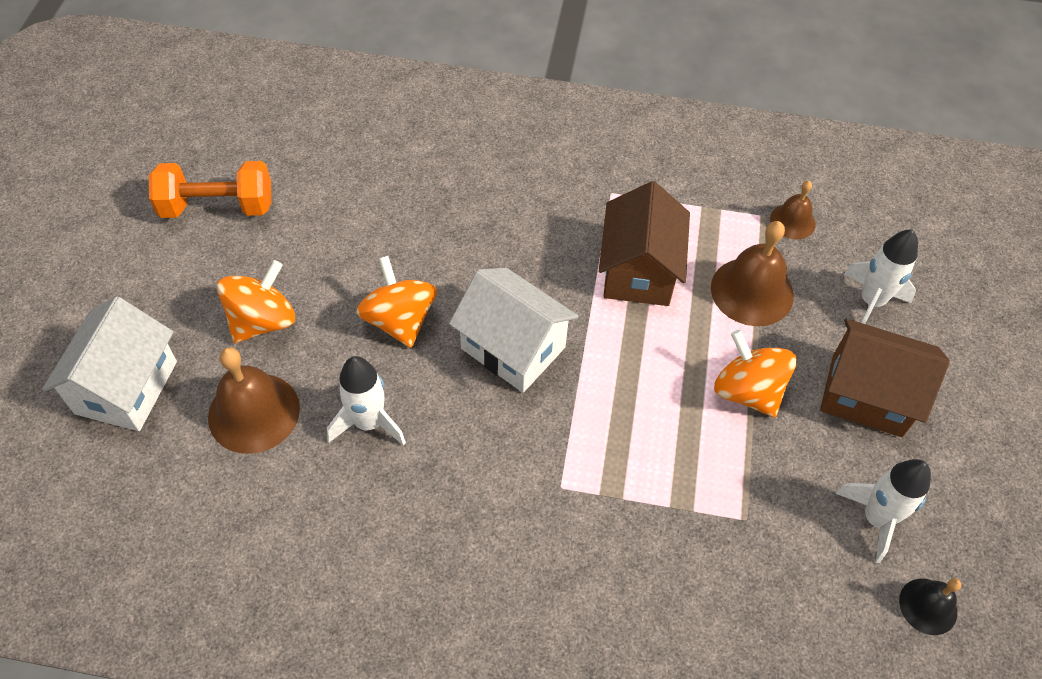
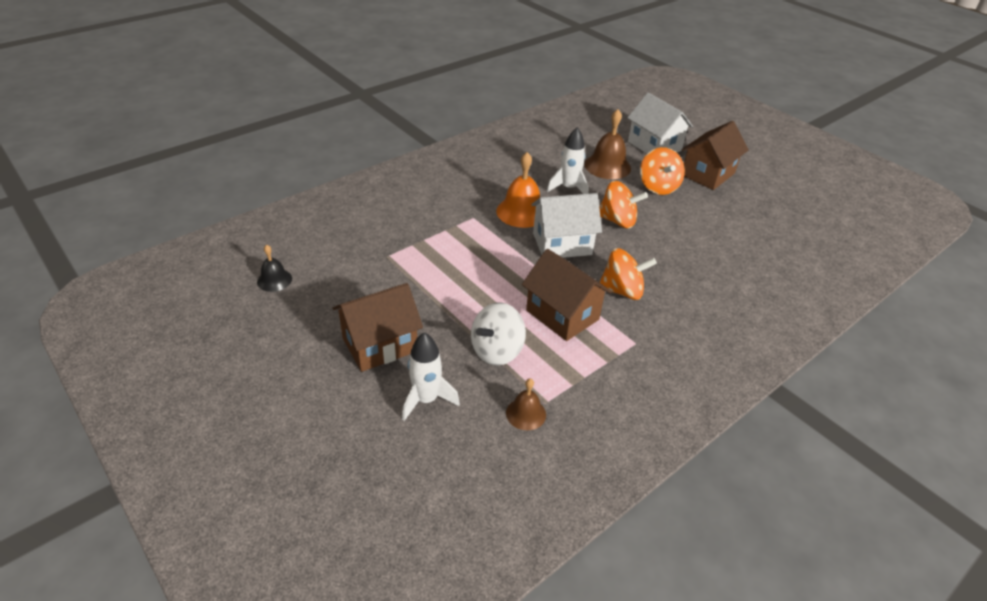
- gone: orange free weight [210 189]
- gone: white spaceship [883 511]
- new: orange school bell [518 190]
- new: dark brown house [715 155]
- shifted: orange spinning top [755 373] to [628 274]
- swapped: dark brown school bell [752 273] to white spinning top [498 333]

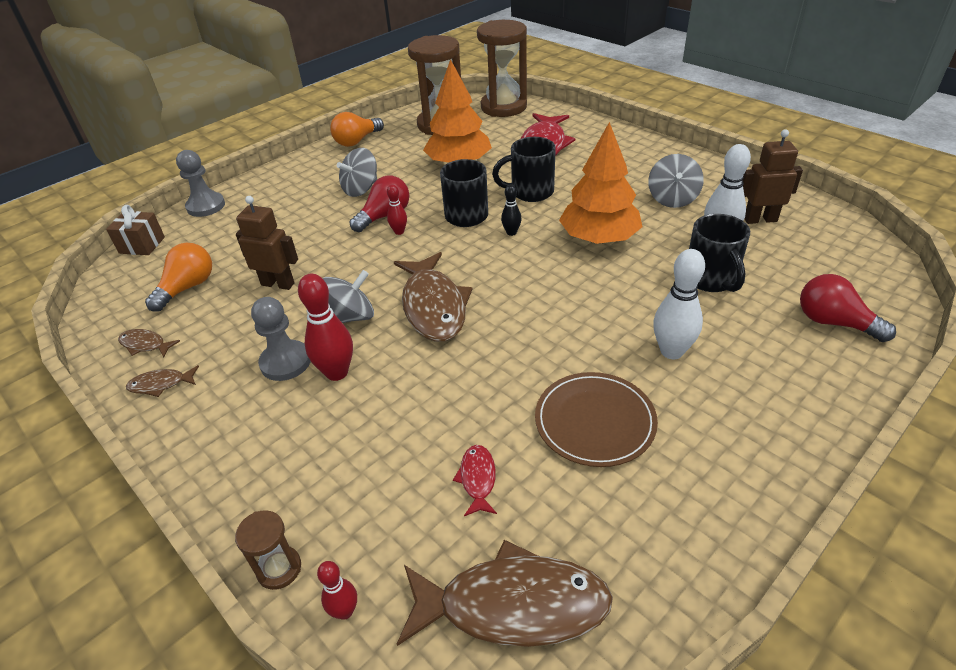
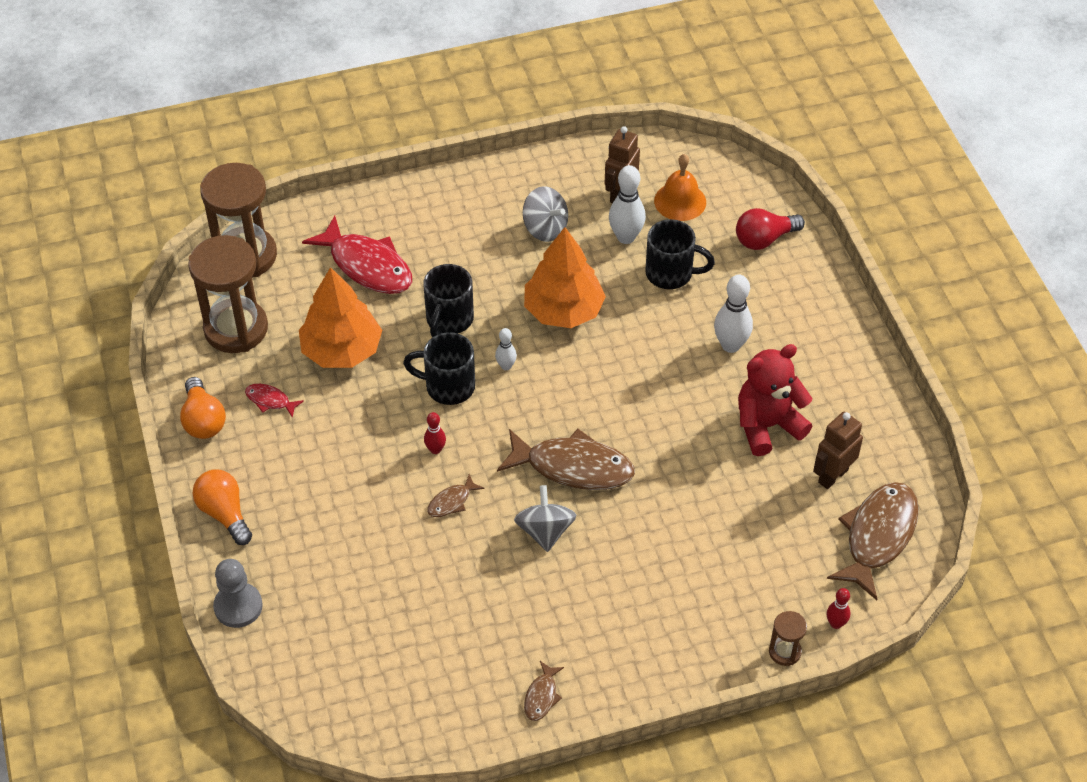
- gone: dark brown wrapped gift [135 230]
- gone: grey pawn [281 339]
- gone: red tenpin [325 327]
- gone: grey spinning top [357 172]
- gone: red bulb [379 203]
- new: orange school bell [680 187]
- shifted: dark brown fish figure [149 343] to [456 495]
- shifted: orange bulb [178 277] to [222 507]
- shifted: dark brown robot [267 243] to [838 450]
- shifted: red fish figure [475 480] to [274 401]
- swapped: dark brown flat dish [596 419] to red teddy bear [775 400]
- repainted: black tenpin [511 210] to white tenpin [506 349]

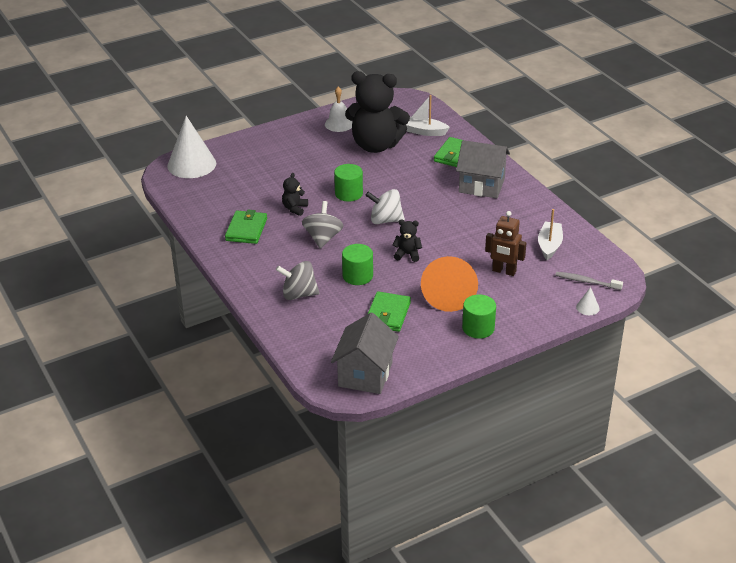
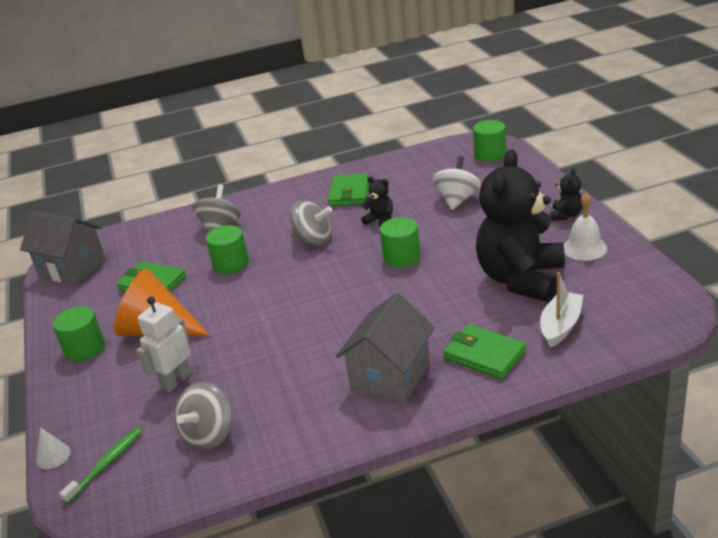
- shifted: white spinning top [385 206] to [456 183]
- shifted: black teddy bear [407 240] to [566 195]
- swapped: white cone shape [191 147] to emerald cylinder shape [489 141]
- swapped: white sailboat [550 234] to grey spinning top [203 416]
- repainted: dark brown robot [506 243] to white robot [163 344]
- repainted: grey toothbrush [589 281] to emerald toothbrush [100 466]
- rotated: emerald wallet [246 226] = [348 189] 75 degrees clockwise

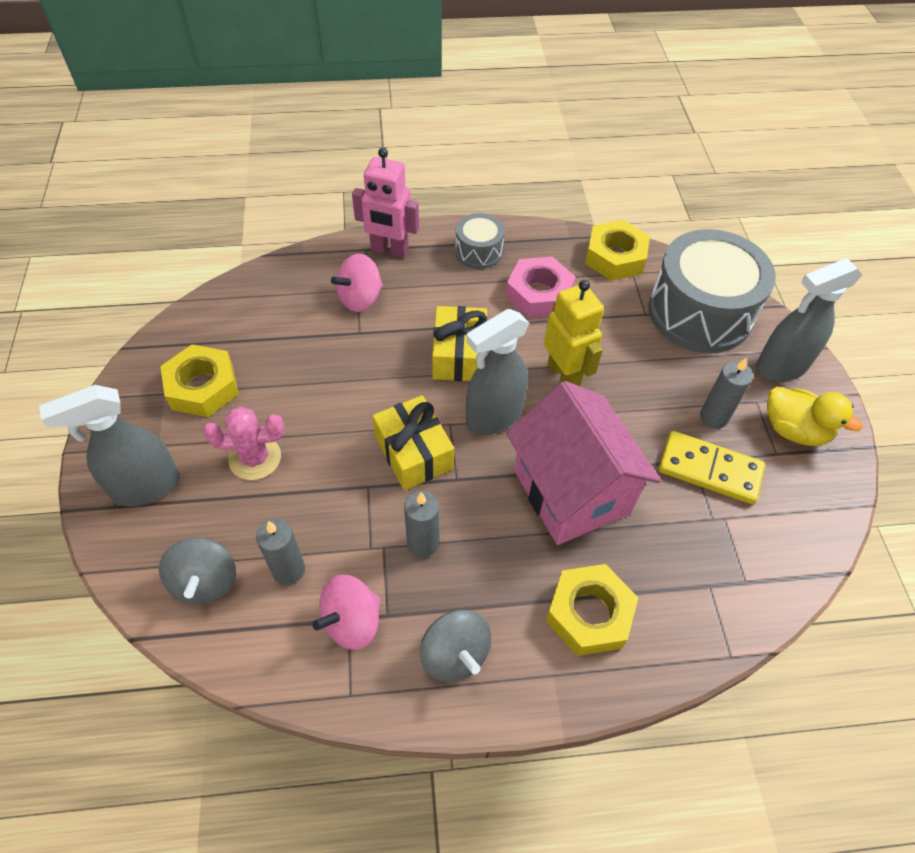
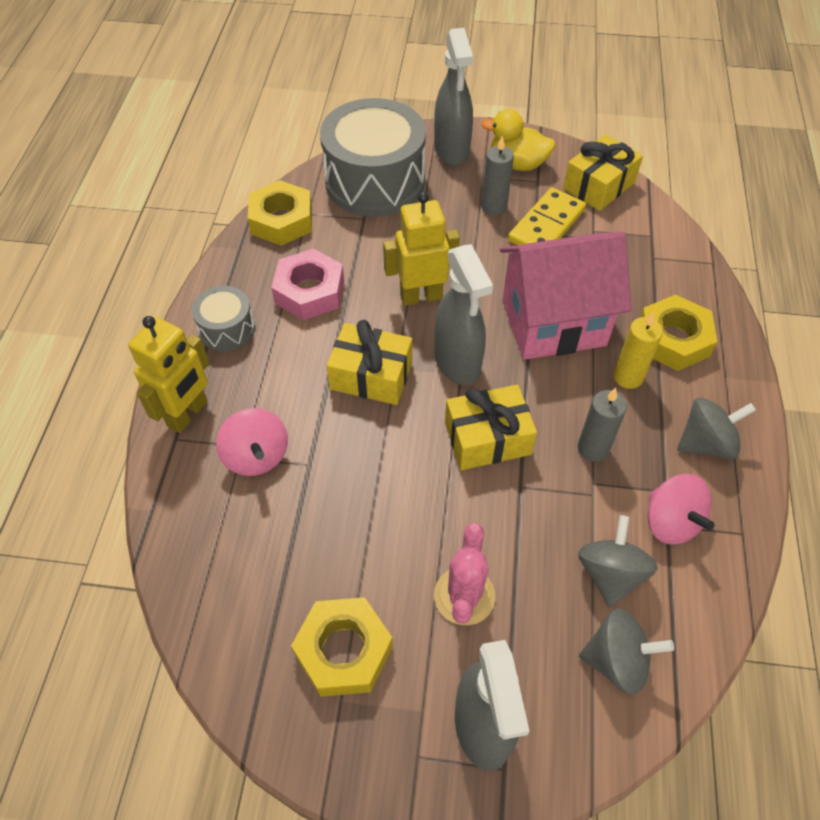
- new: bright yellow wrapped gift [603 172]
- new: bright yellow pillar candle [638 350]
- swapped: grey pillar candle [280 552] to grey spinning top [618 561]
- repainted: rose-pink robot [385 203] to bright yellow robot [168 374]
- rotated: bright yellow duck [814 416] = [518 140] 120 degrees counterclockwise

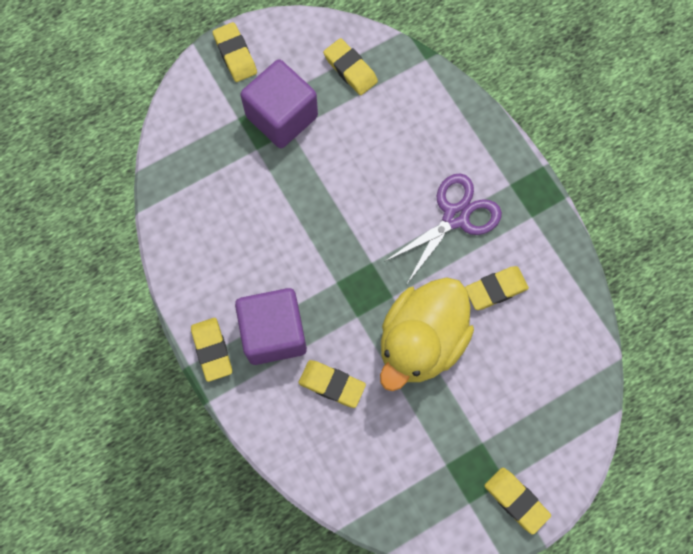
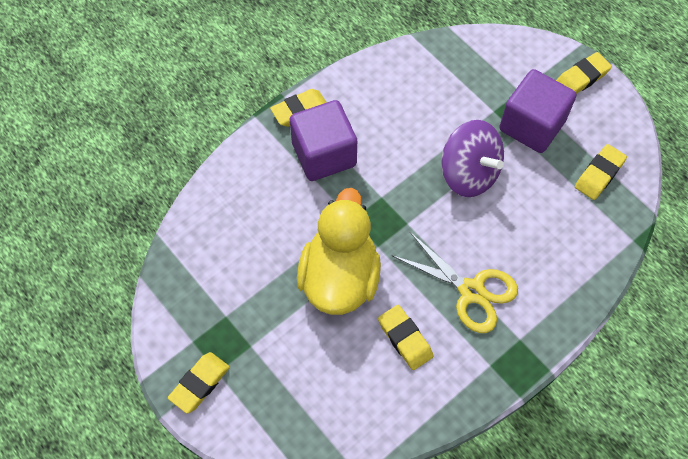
- gone: bright yellow pencil eraser [332 384]
- new: purple spinning top [472 158]
- repainted: purple shears [443 229] to bright yellow shears [455 282]
- rotated: bright yellow duck [427 334] = [339 251] 75 degrees clockwise

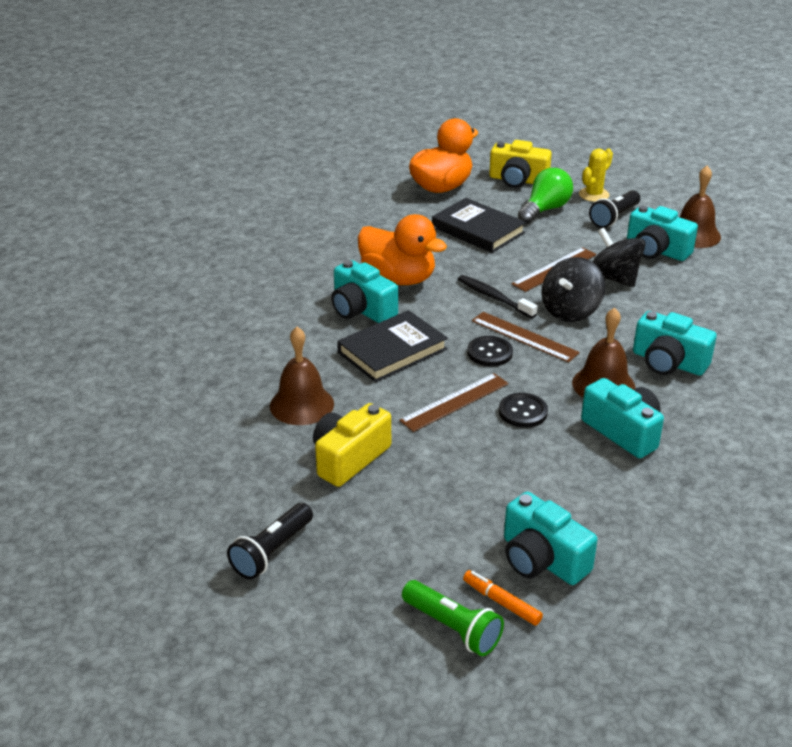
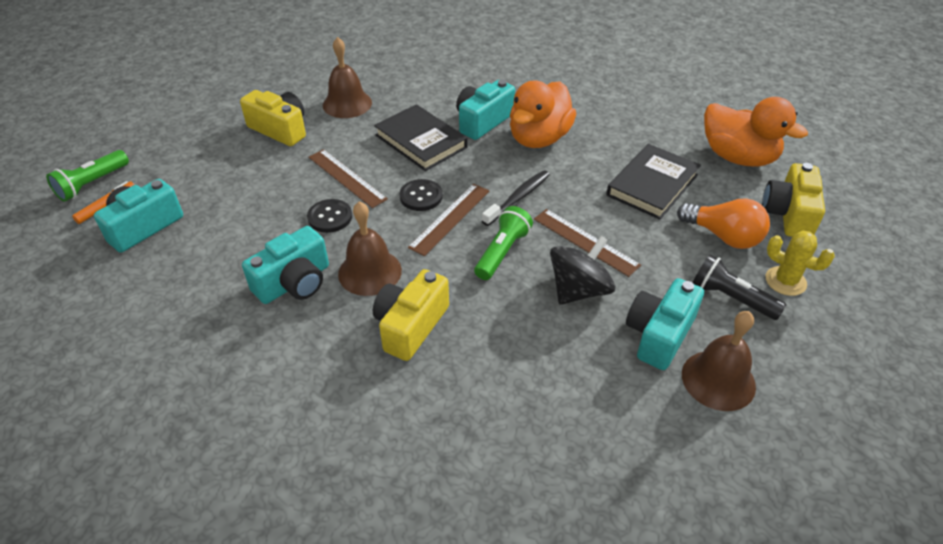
- gone: black torch [270 541]
- swapped: black spinning top [573 289] to emerald torch [503 243]
- repainted: emerald bulb [545 195] to orange bulb [723 223]
- repainted: aqua photo camera [675 343] to bright yellow photo camera [411 315]

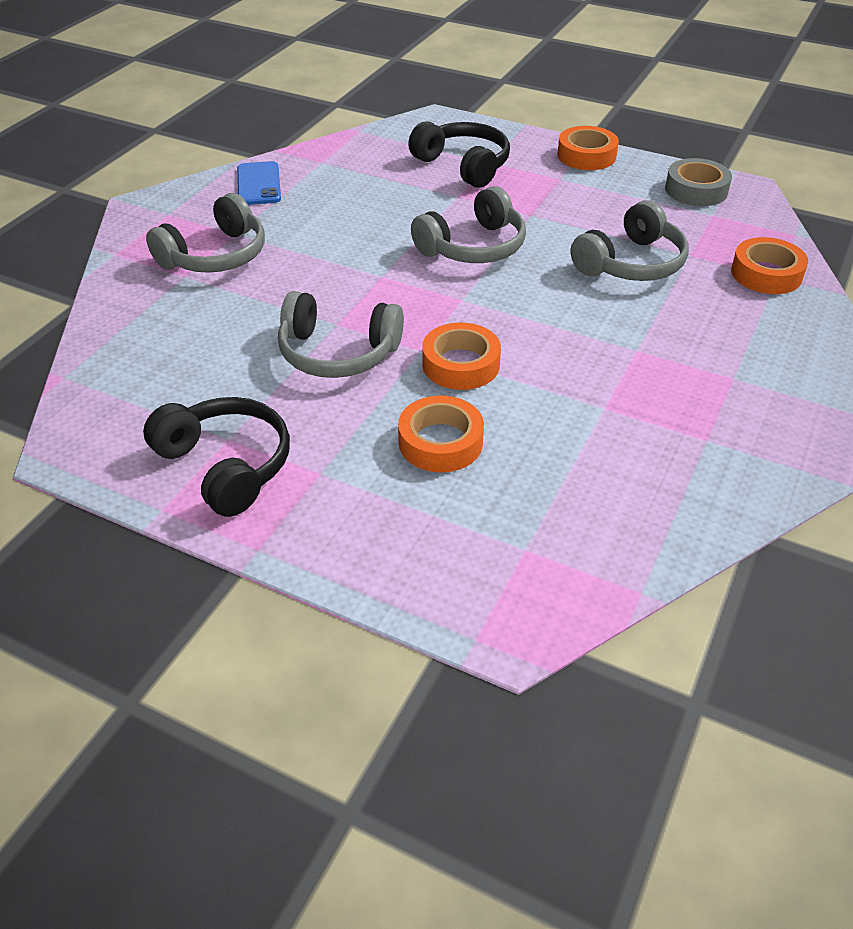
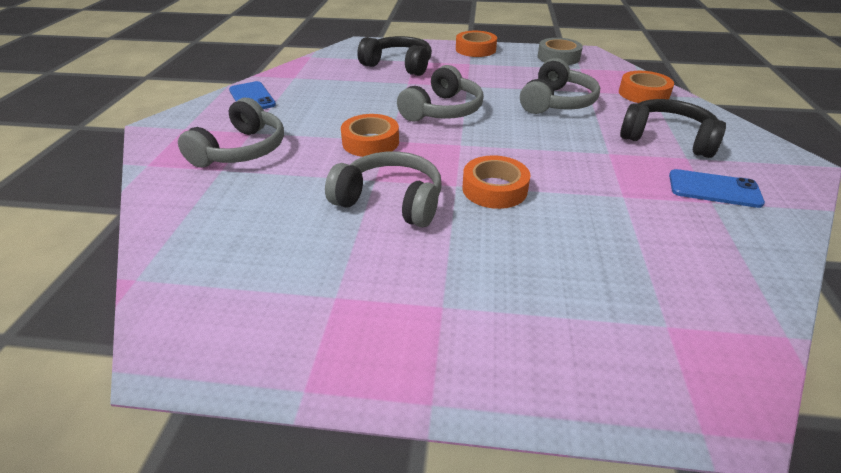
- new: cobalt phone [717 188]
- shifted: black headset [216 457] to [673 128]
- shifted: orange roll of tape [441 433] to [370 135]
- rotated: grey headset [341 334] = [383 189] 150 degrees counterclockwise

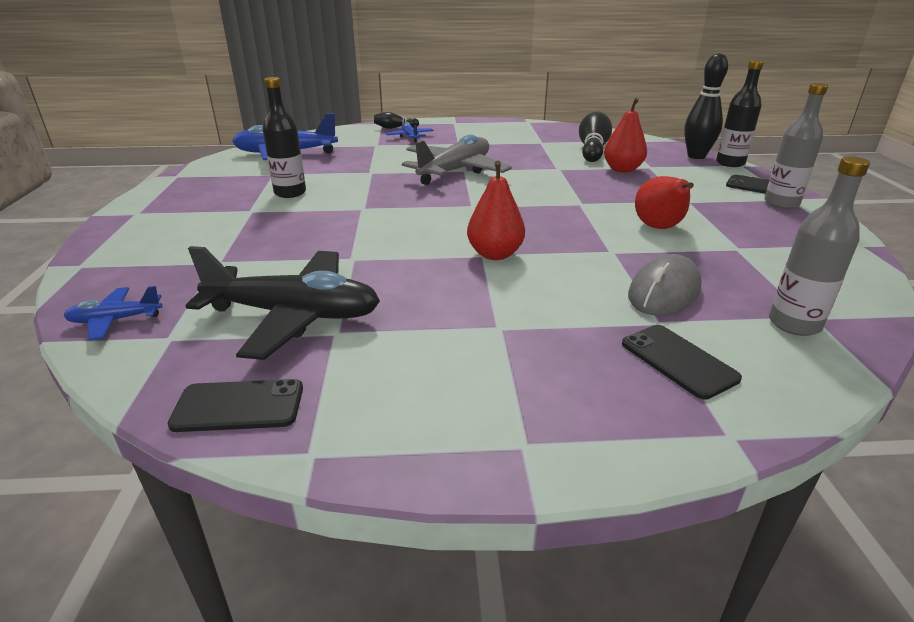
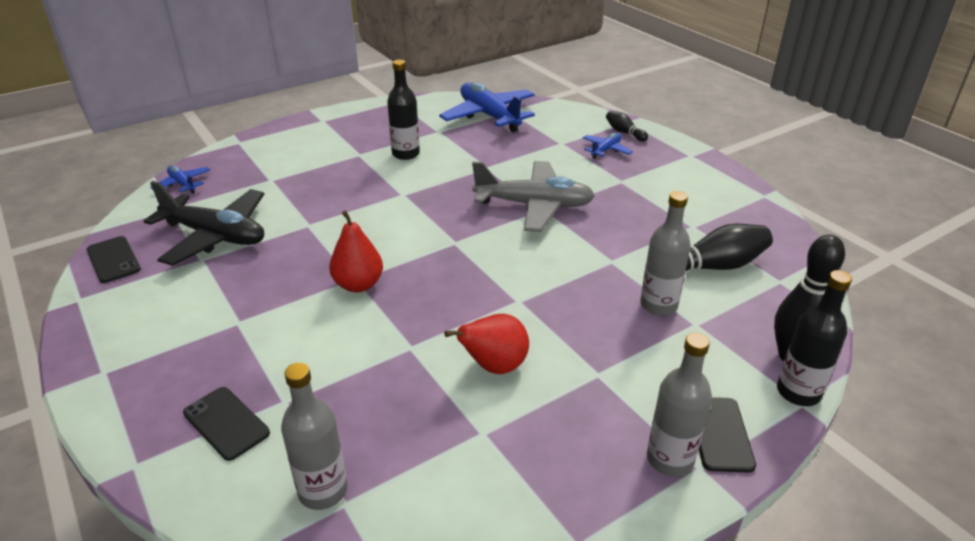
- gone: grey mouse [665 284]
- swapped: red pear [625 135] to grey flask [665 253]
- rotated: black plane [283 303] = [204 223] 45 degrees counterclockwise
- rotated: black phone [682 362] = [226 424] 75 degrees counterclockwise

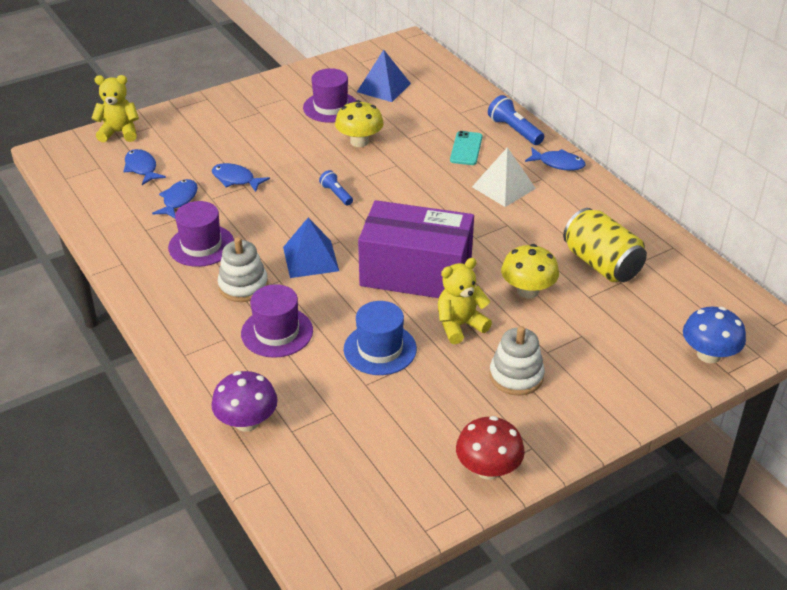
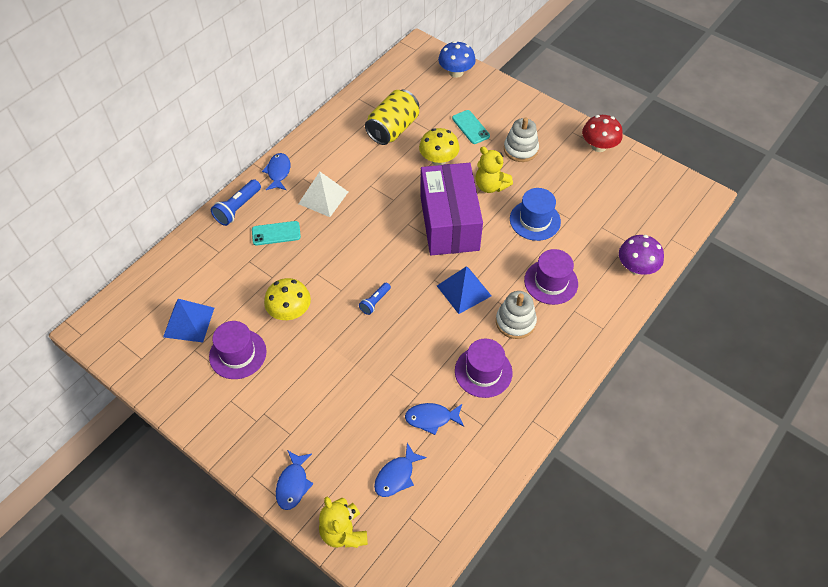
- new: aqua phone [471 127]
- shifted: cobalt fish figure [241 177] to [294 480]

